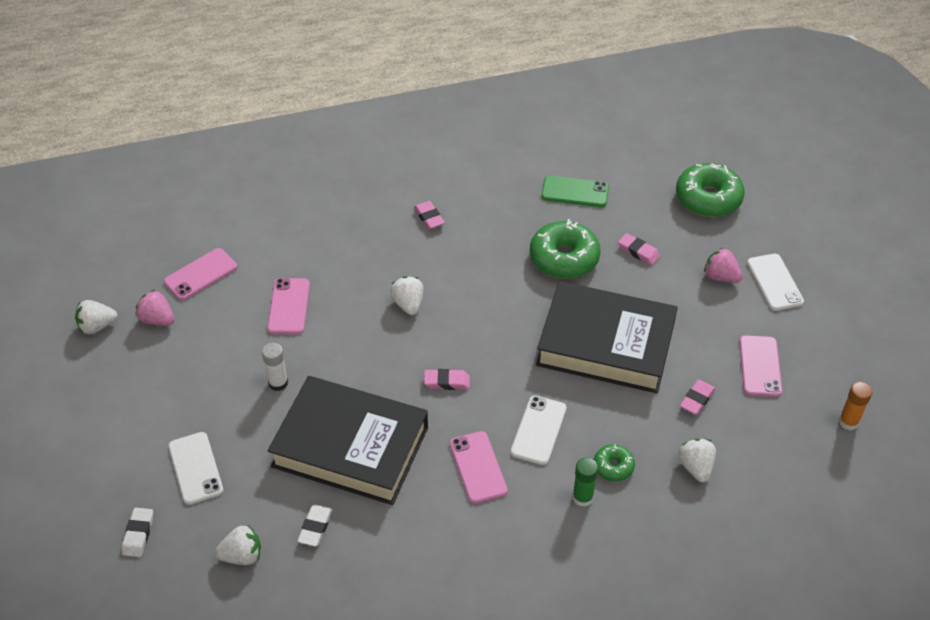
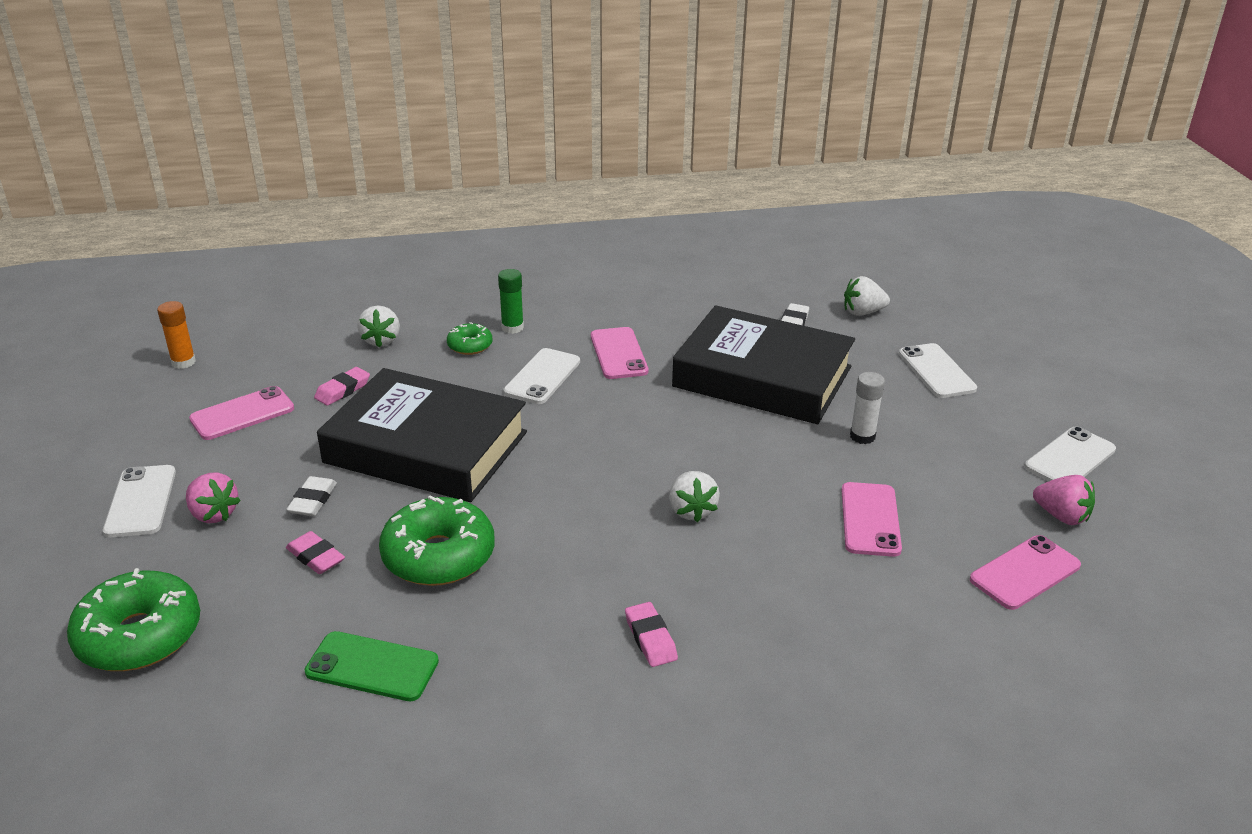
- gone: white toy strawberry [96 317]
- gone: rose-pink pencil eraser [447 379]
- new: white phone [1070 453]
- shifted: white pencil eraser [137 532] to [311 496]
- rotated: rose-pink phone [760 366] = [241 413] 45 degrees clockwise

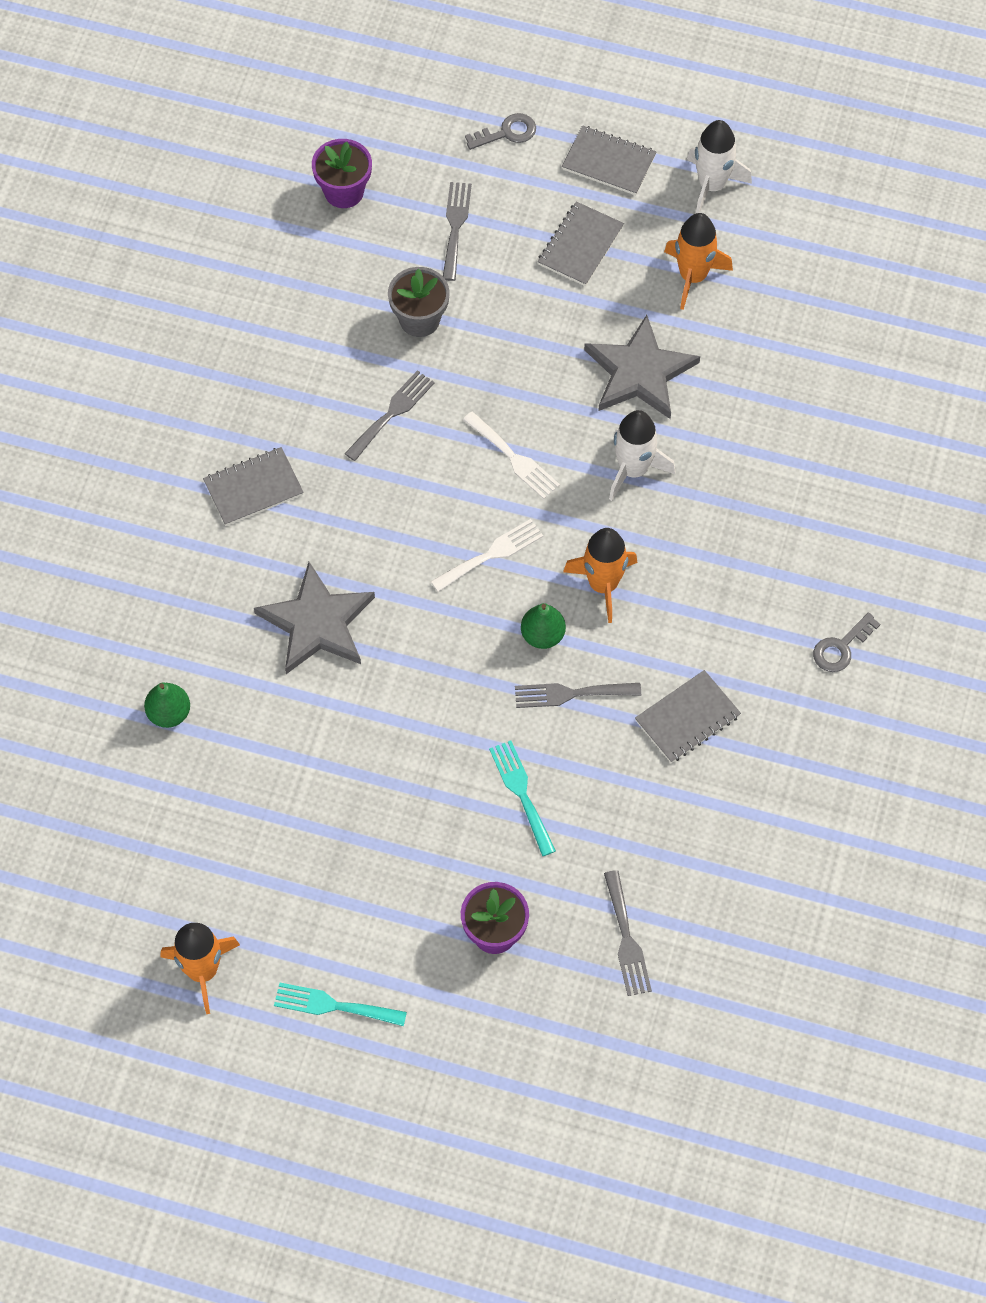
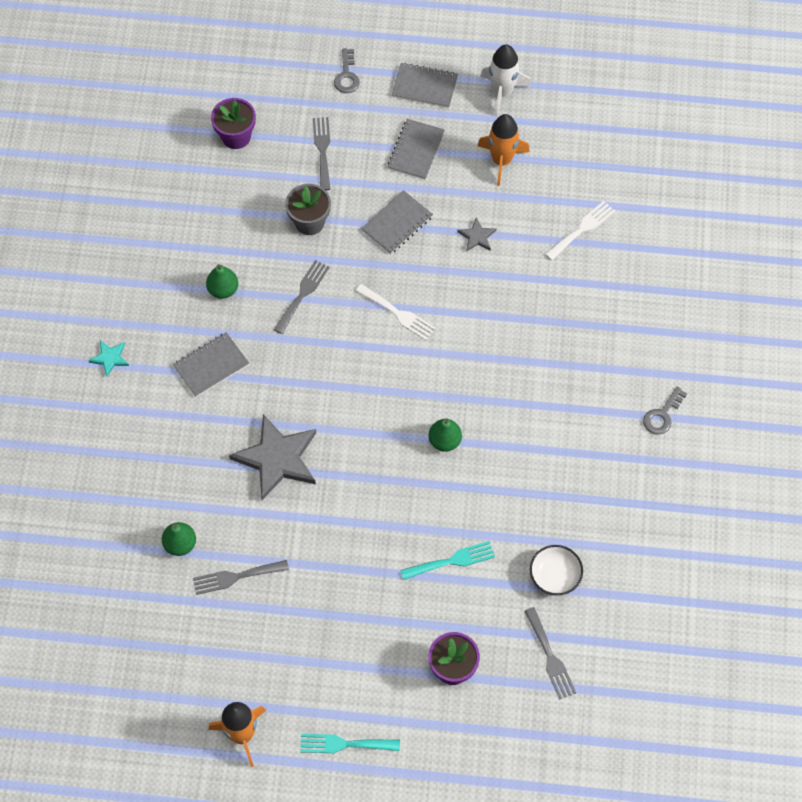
- gone: orange spaceship [600 575]
- gone: white spaceship [642 455]
- new: aqua star shape [109 359]
- new: emerald pear [222 281]
- new: white serving bowl [556 570]
- shifted: white dinner fork [487 555] to [580 230]
- shifted: grey dinner fork [578 695] to [241 577]
- shifted: grey notepad [688 716] to [397 222]
- rotated: grey key [500 131] = [347 70] 120 degrees clockwise
- rotated: aqua dinner fork [522 798] = [447 560] 105 degrees clockwise
- scaled: grey star shape [642 367] = [477 234] x0.46

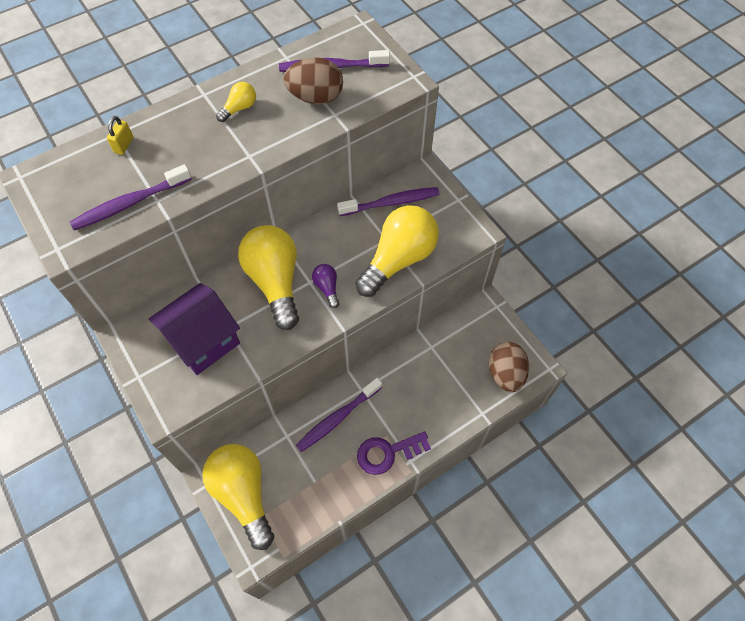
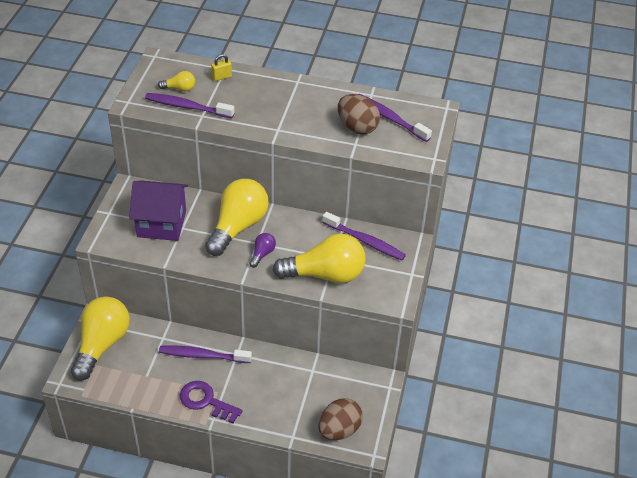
- shifted: bright yellow bulb [236 102] to [176 81]

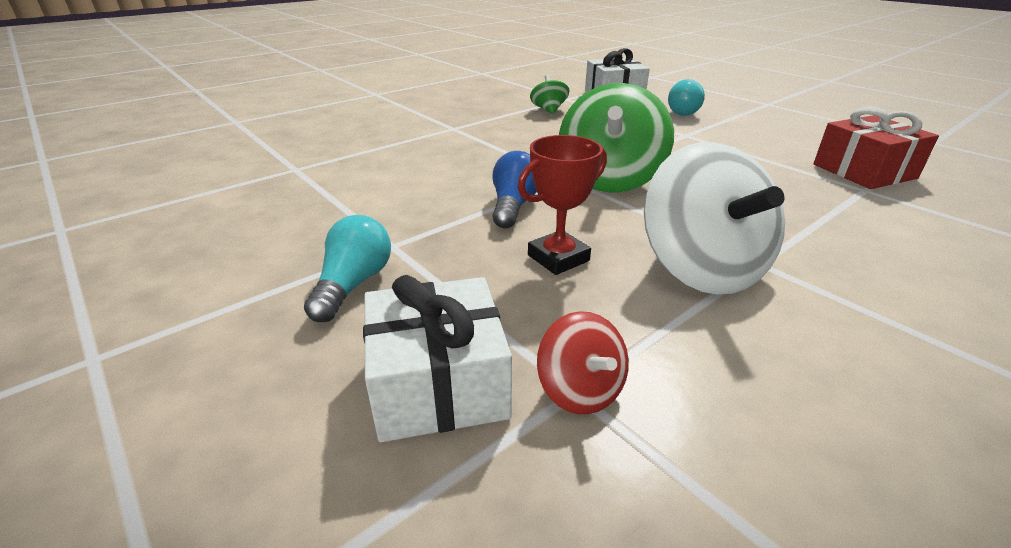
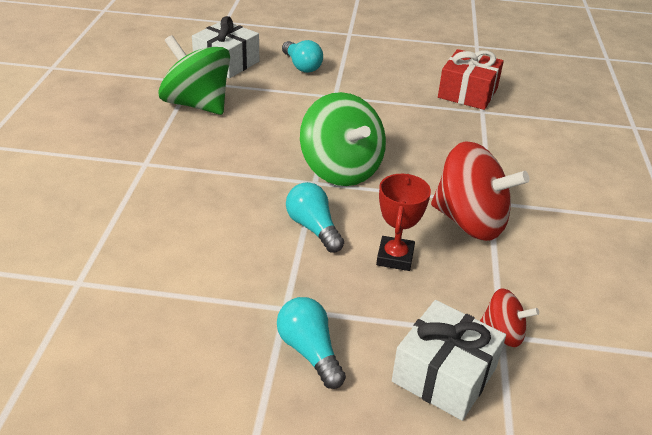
- repainted: cobalt bulb [514 189] to aqua bulb [315 217]
- repainted: white spinning top [714 218] to red spinning top [480 191]
- scaled: emerald spinning top [550 94] = [194 75] x2.01

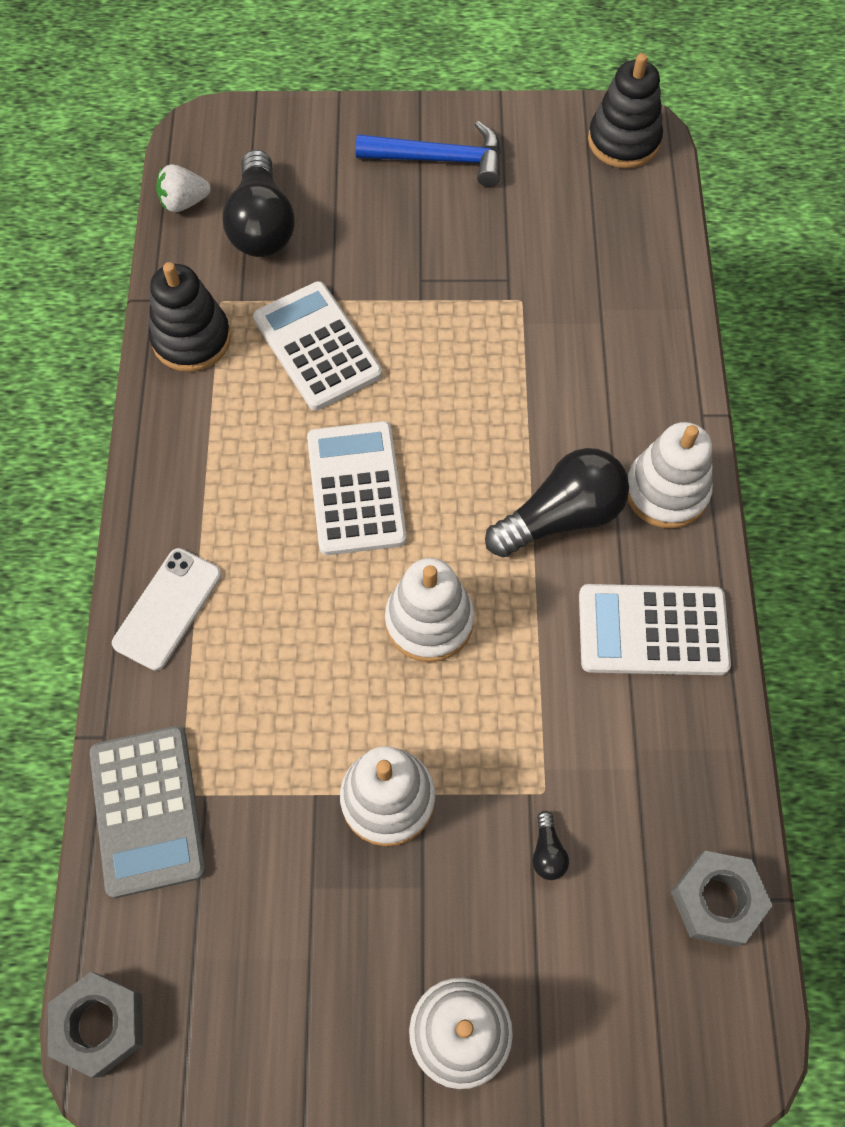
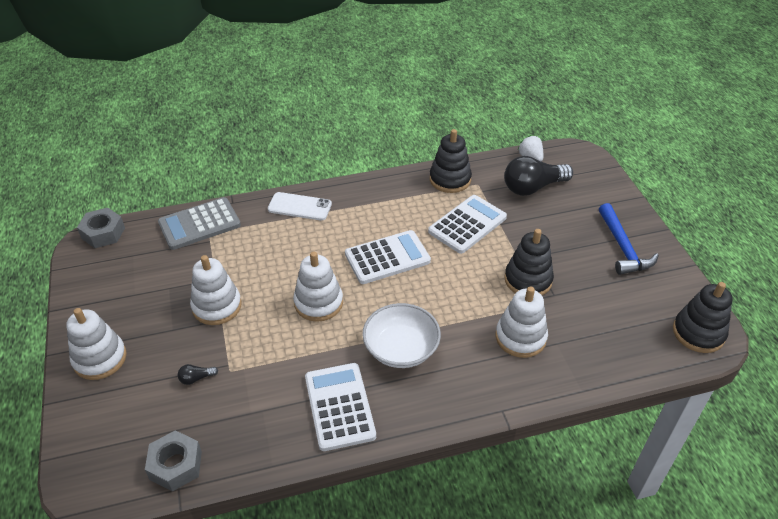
- new: black ring stacker [529 262]
- shifted: white ring stacker [670 475] to [522 322]
- swapped: black bulb [557 502] to white serving bowl [401 335]

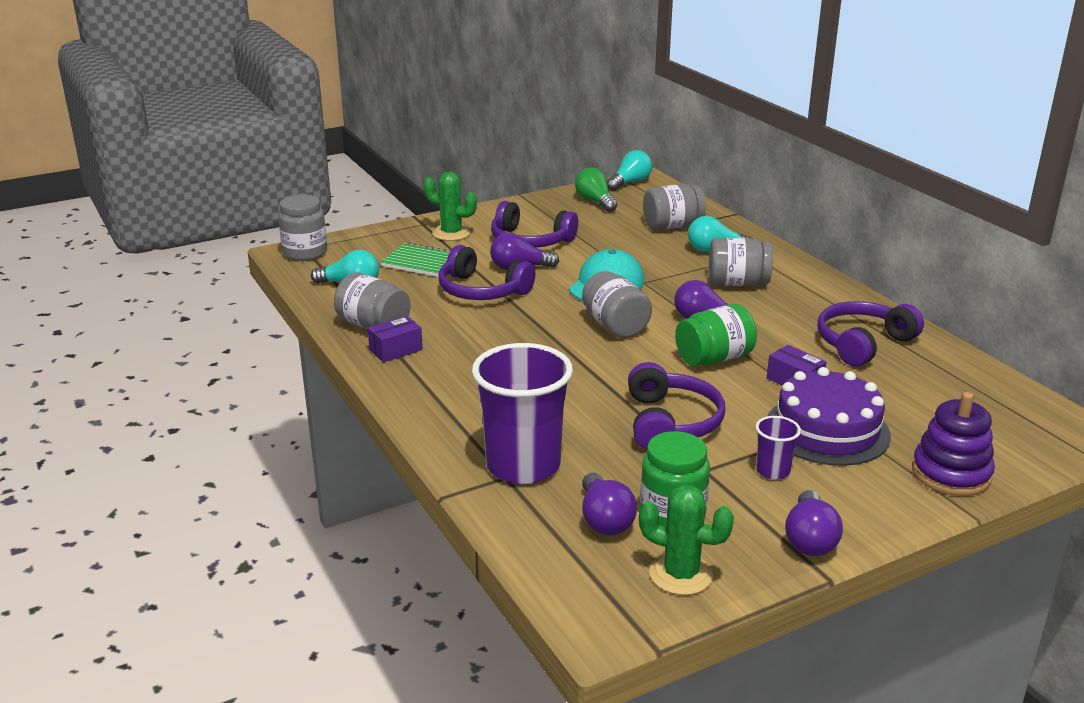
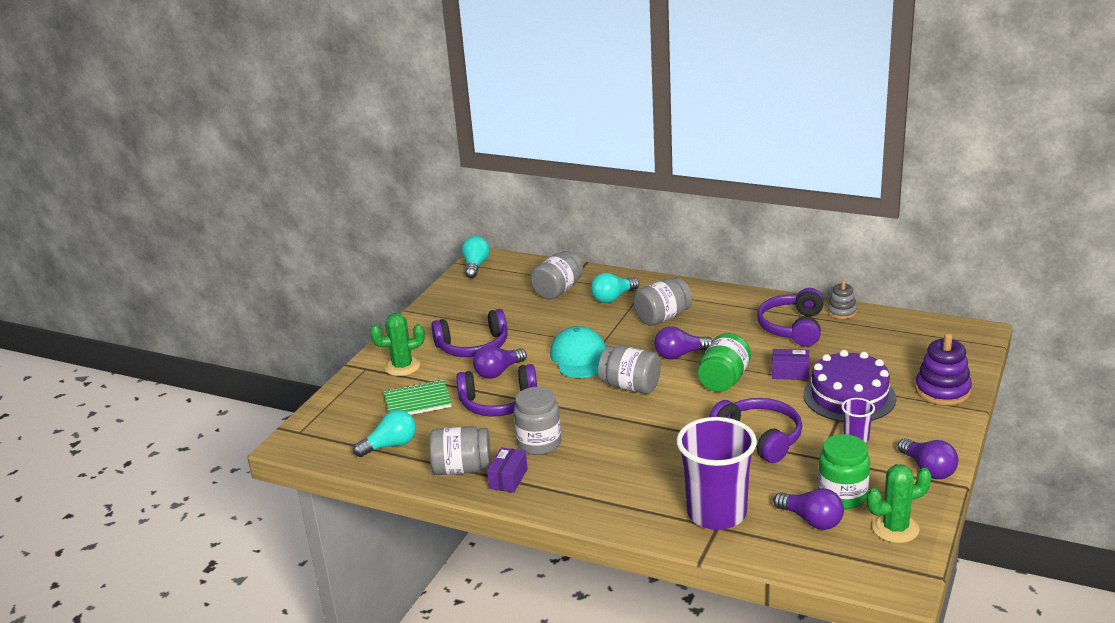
- gone: emerald bulb [596 189]
- new: grey ring stacker [842 299]
- shifted: grey jam jar [302 227] to [537 421]

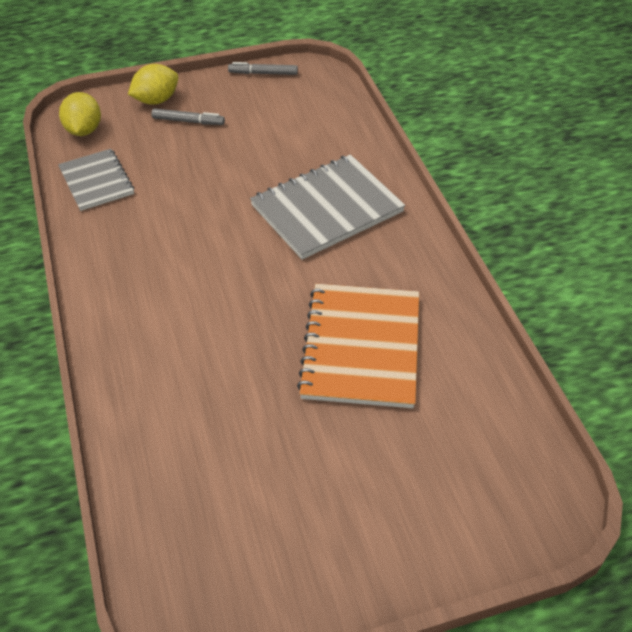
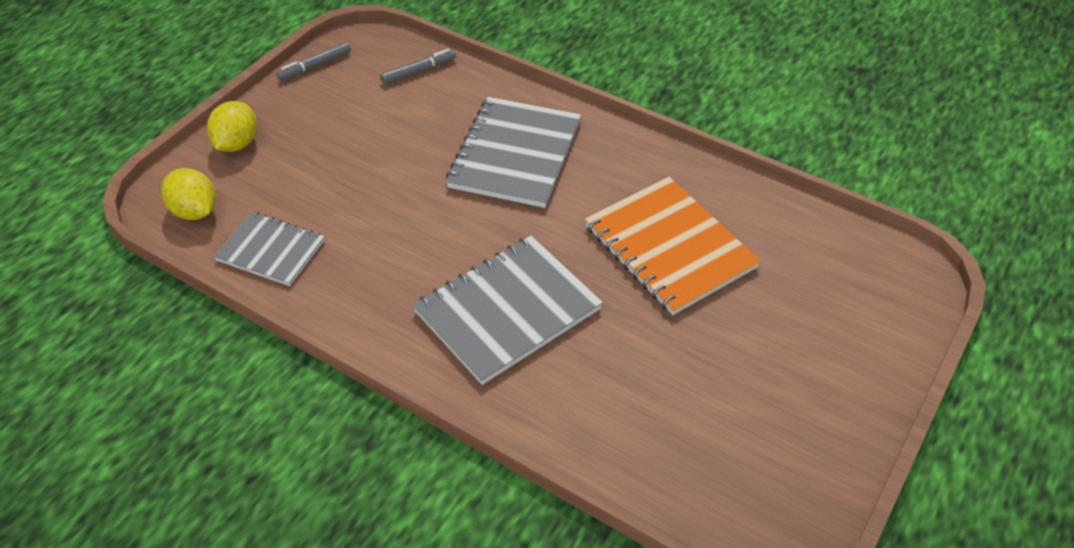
- new: grey notepad [508 310]
- shifted: grey marker [188 116] to [418 66]

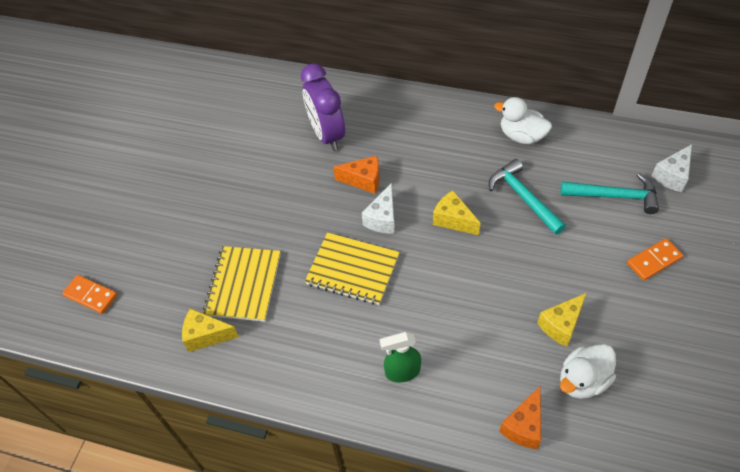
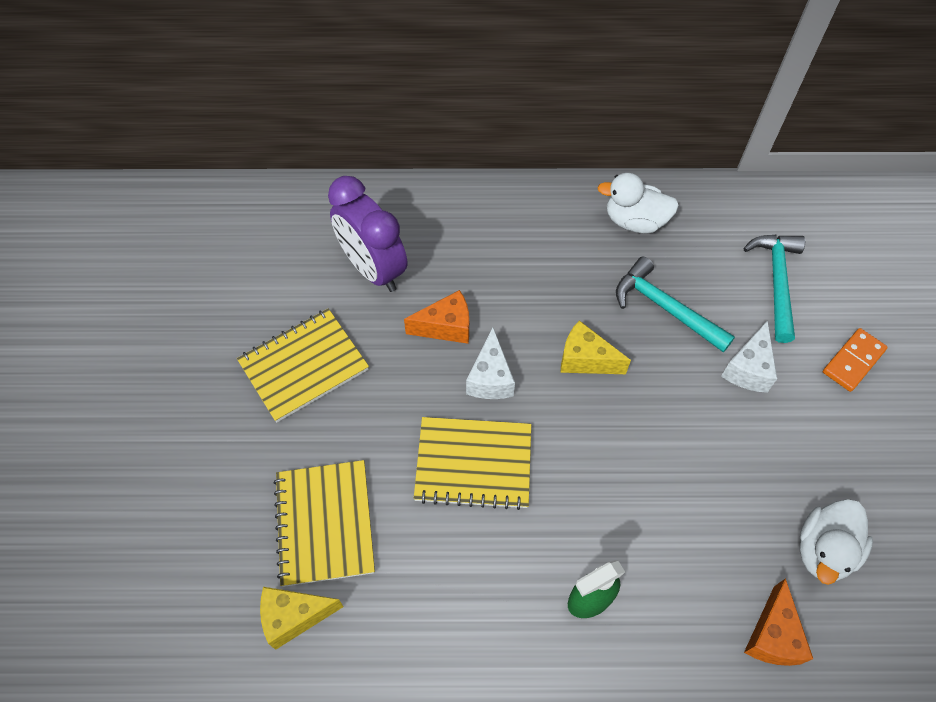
- gone: orange domino piece [89 294]
- gone: bright yellow piece of cheese [561 320]
- new: bright yellow notepad [303 365]
- shifted: white piece of cheese [671 168] to [749 356]
- rotated: aqua hammer [609 193] = [774 289] 75 degrees counterclockwise

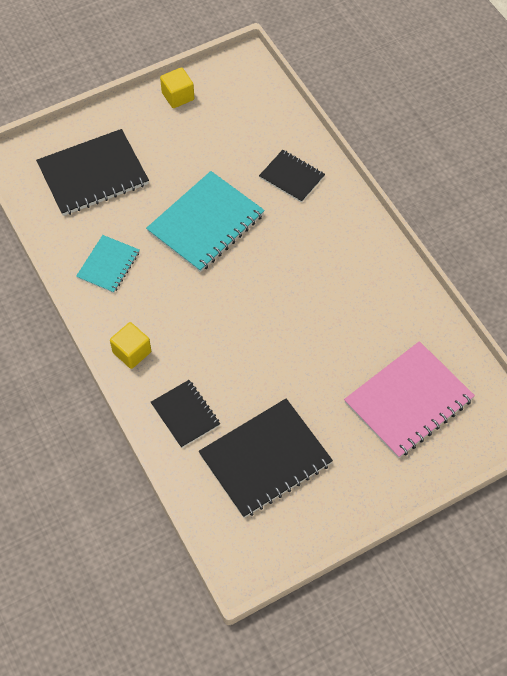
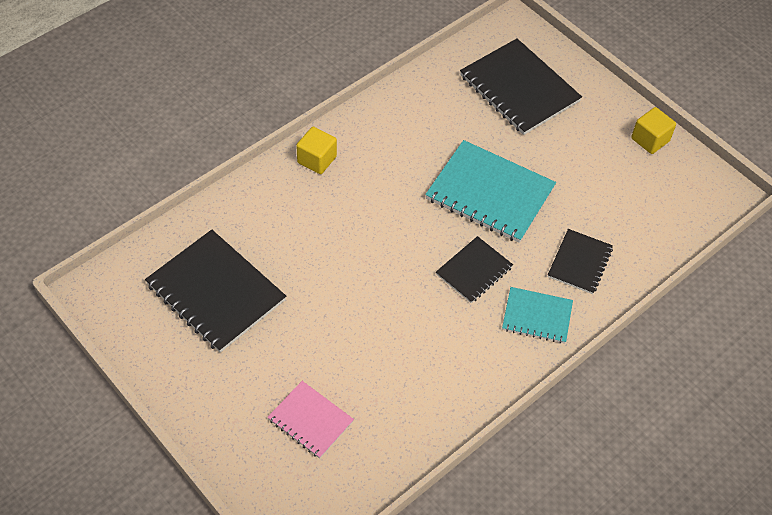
- shifted: aqua notepad [107 264] to [537 315]
- shifted: black notepad [185 414] to [474 269]
- scaled: rose-pink notepad [409 399] = [311 420] x0.57

